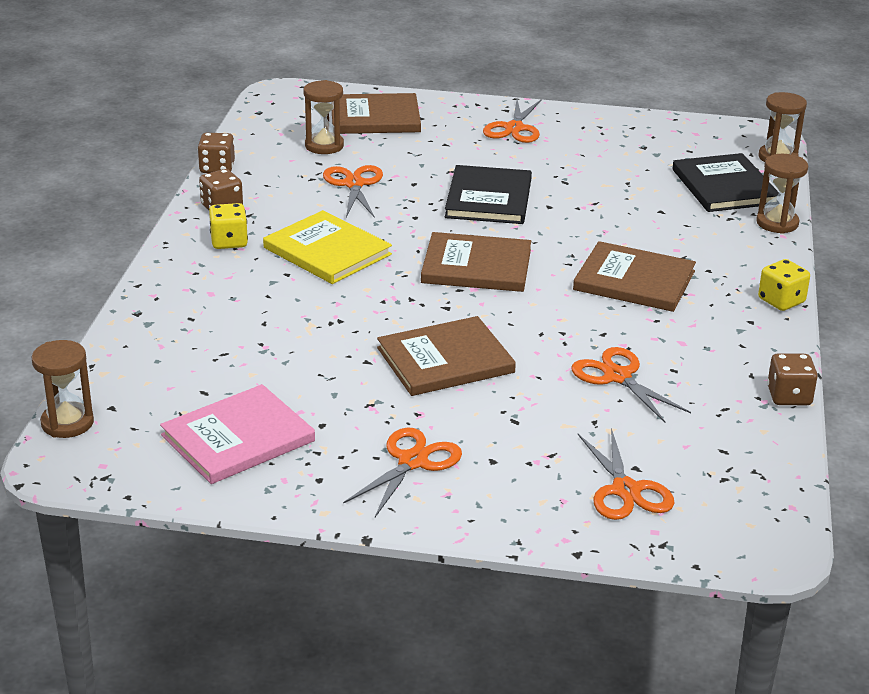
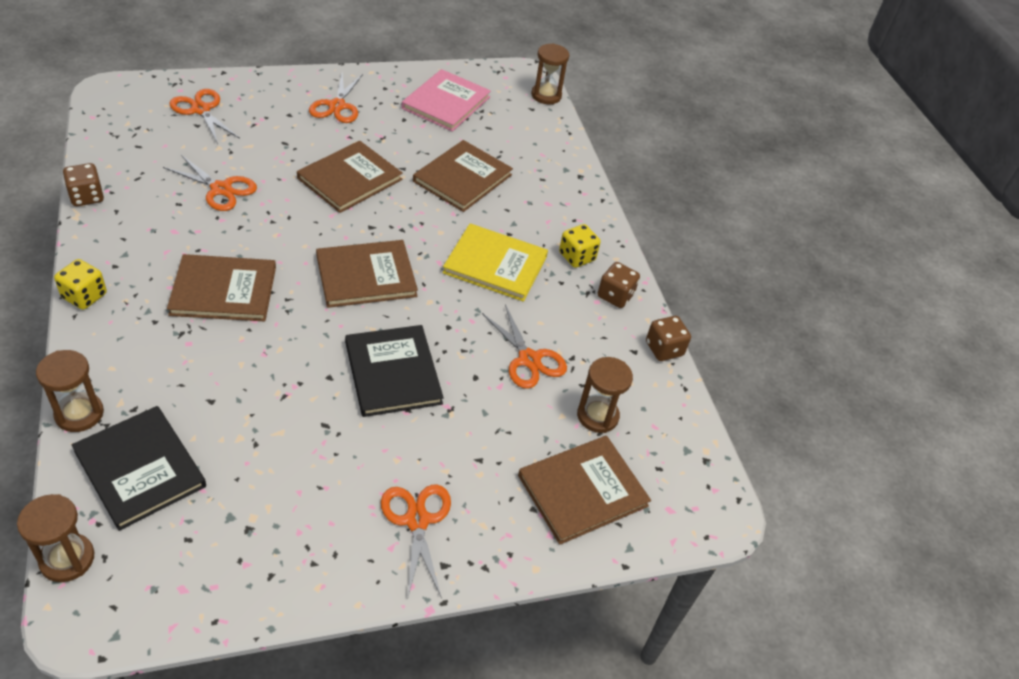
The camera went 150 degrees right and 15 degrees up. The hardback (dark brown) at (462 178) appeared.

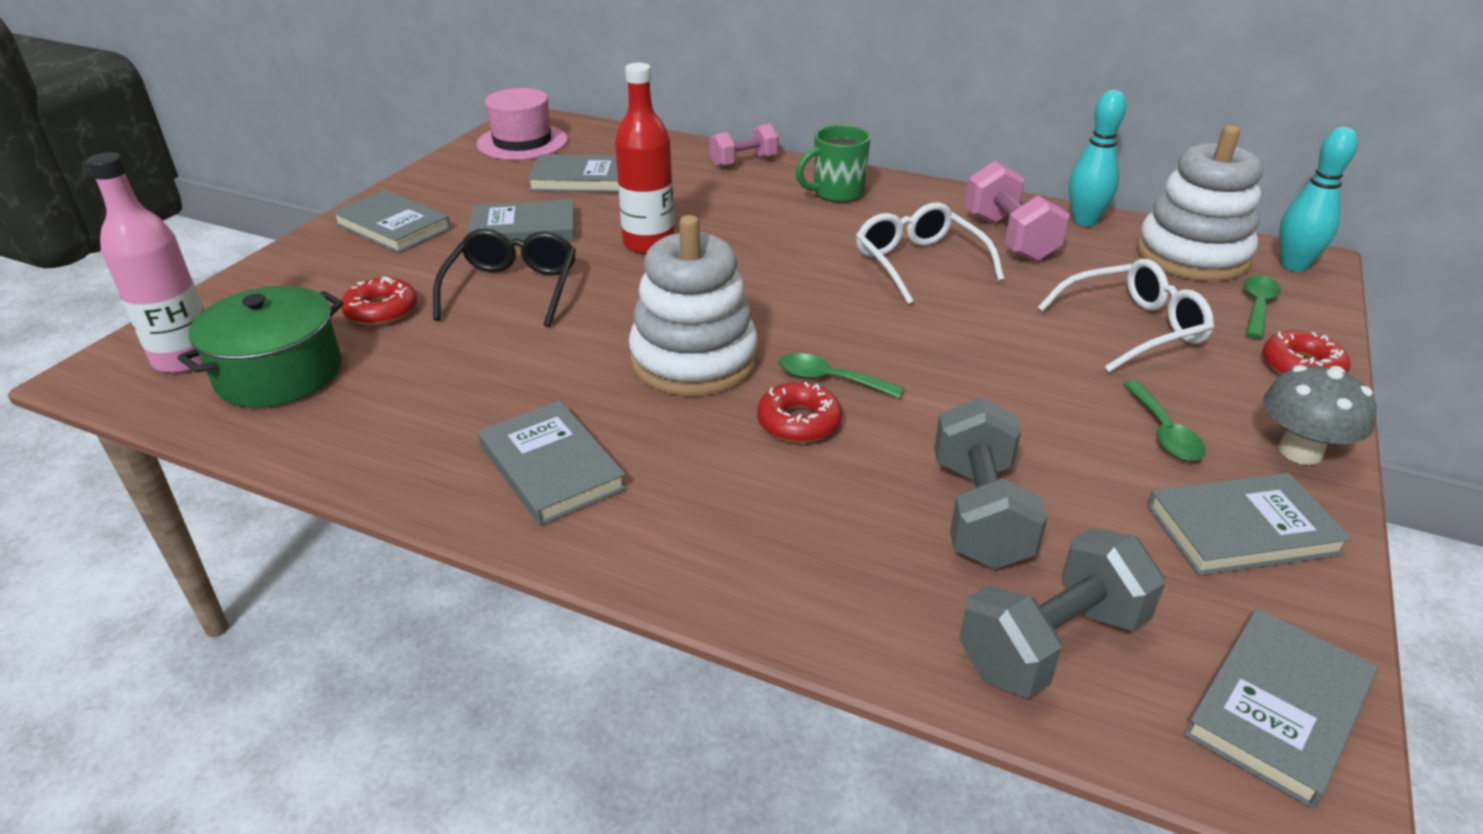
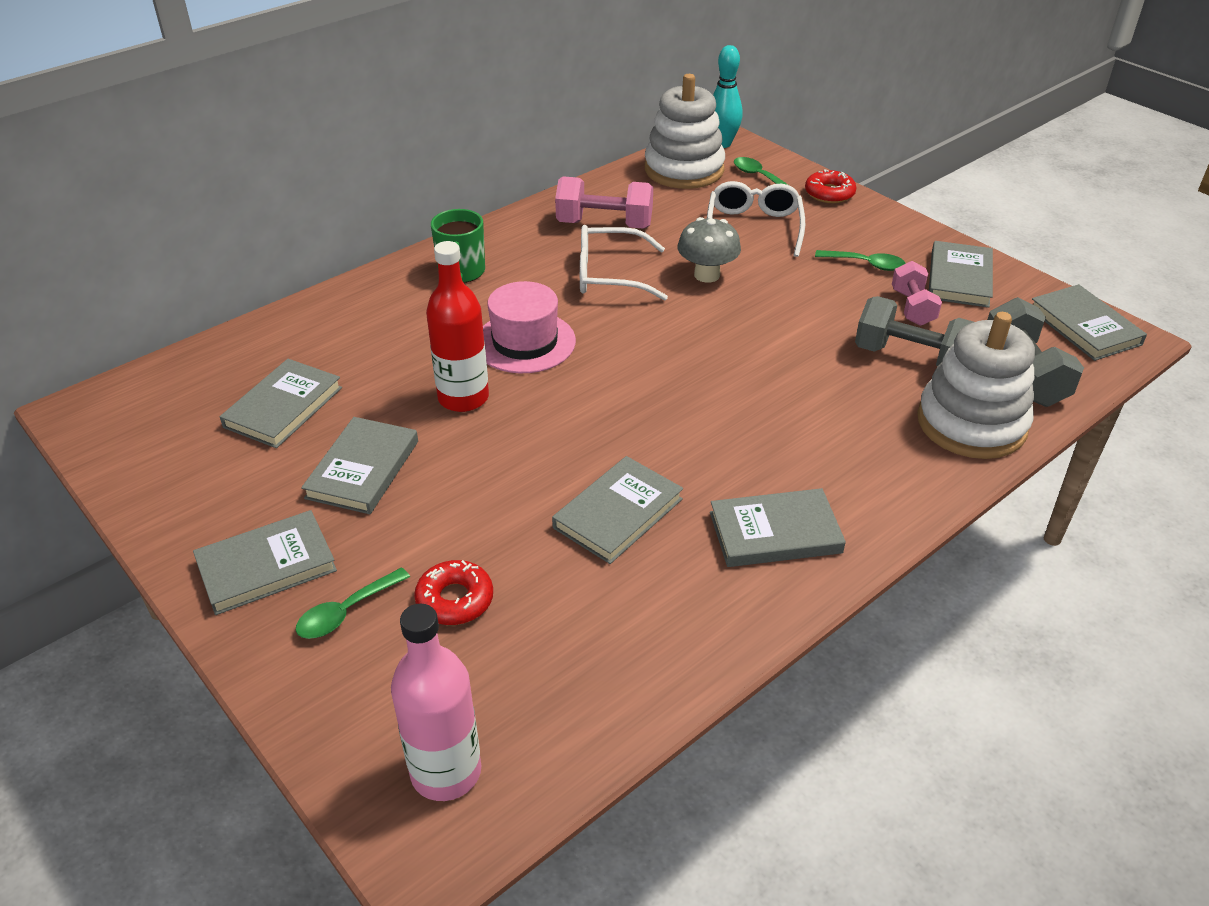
The camera went 65 degrees left and 5 degrees up. The stockpot (leaf-green) at (279 374) disappeared. The spectacles (jet-black) at (512 289) disappeared. The top hat (rosy) moved from (522 142) to (525 342). The ring stacker (snow-white) moved from (694 360) to (971 423). The hand weight (rosy) moved from (744 162) to (912 308). The glazed donut (scarlet) at (799 422) disappeared. The spoon (leaf-green) moved from (829 380) to (346 612). The skittle (aqua) at (1084 221) disappeared. The fungus (gray) moved from (1299 451) to (707 275). The hardback (gray) at (618 513) appeared.

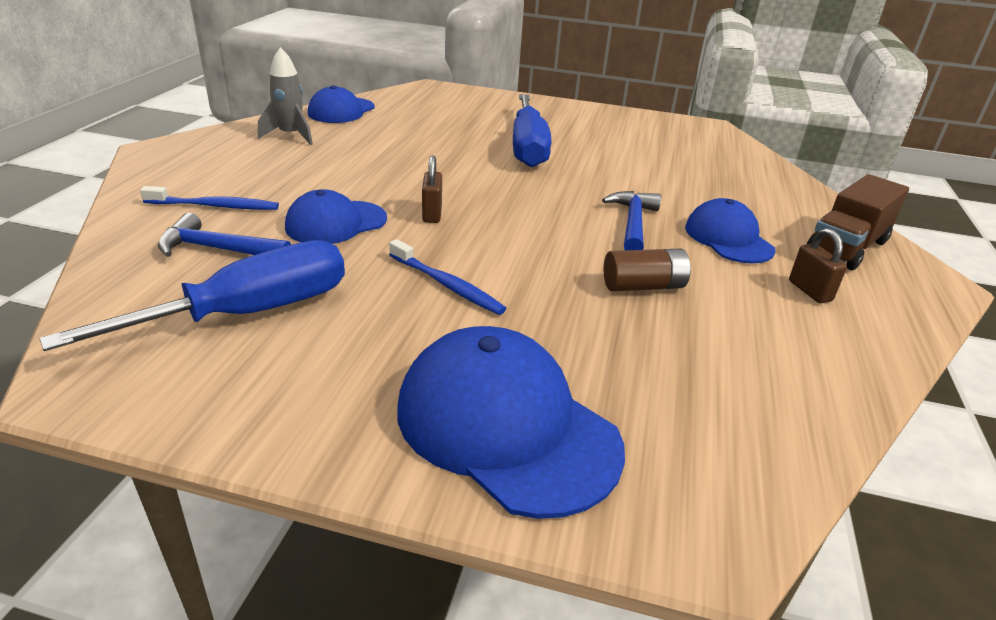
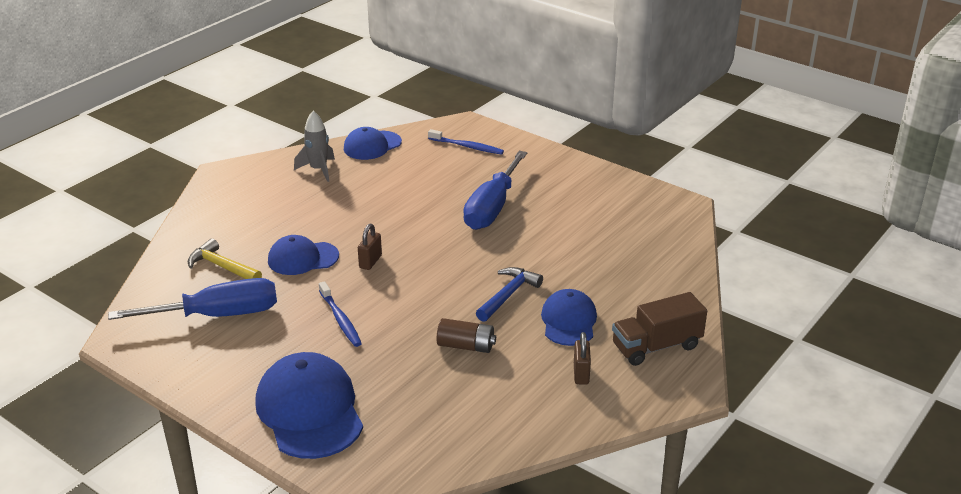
The camera went 25 degrees right and 0 degrees up. The dental brush (royal blue) moved from (214 206) to (467 146). The carpenter's hammer (royal blue) at (218 249) became the carpenter's hammer (yellow) at (222 267).

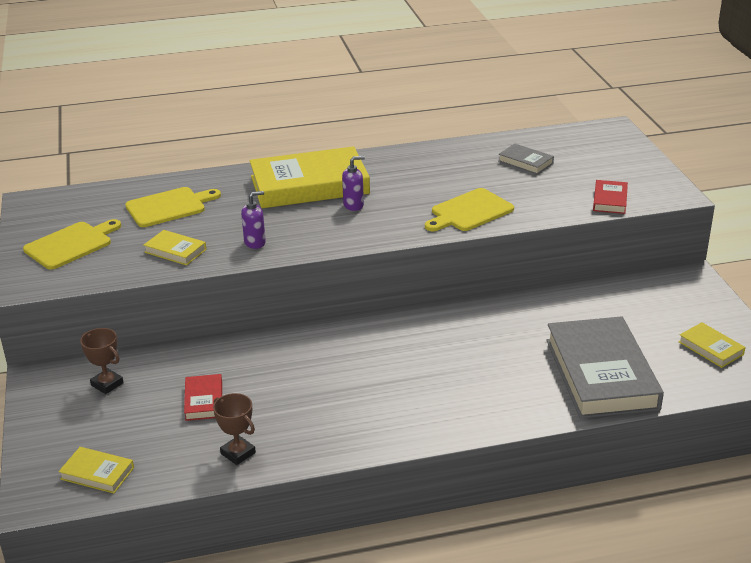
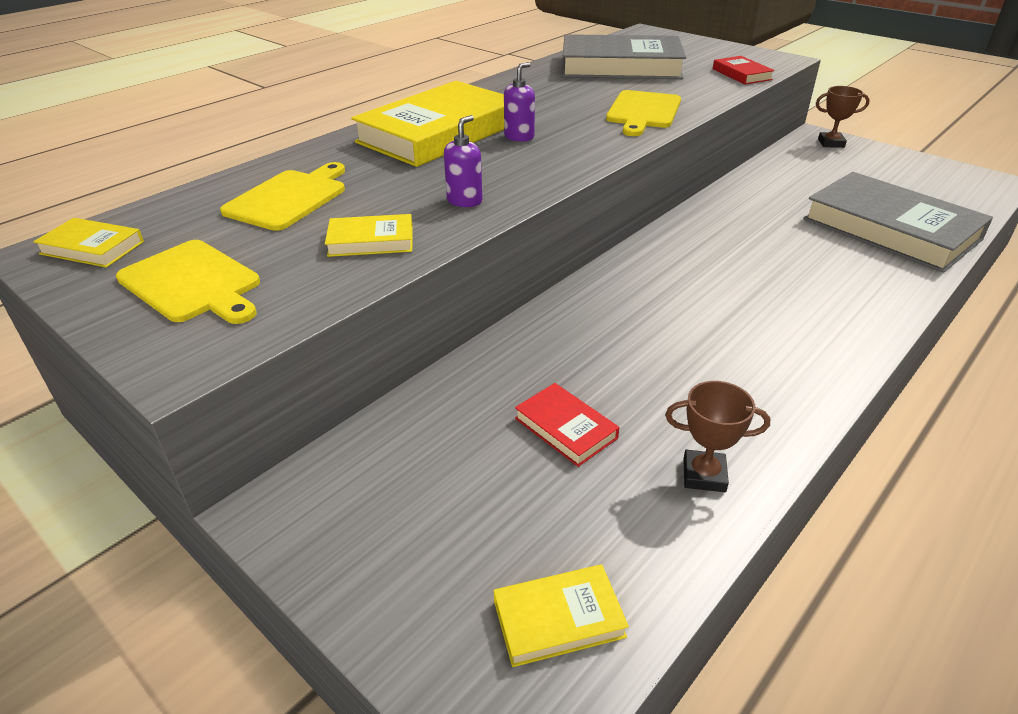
The camera went 35 degrees left and 5 degrees up. The cutting board (yellow) at (71 244) turned 120 degrees clockwise. The trophy (dark brown) moved from (107 384) to (831 143). The hardback (gray) at (525 162) changed to 2.26 times the size. The hardback (yellow) moved from (710 348) to (92 248).

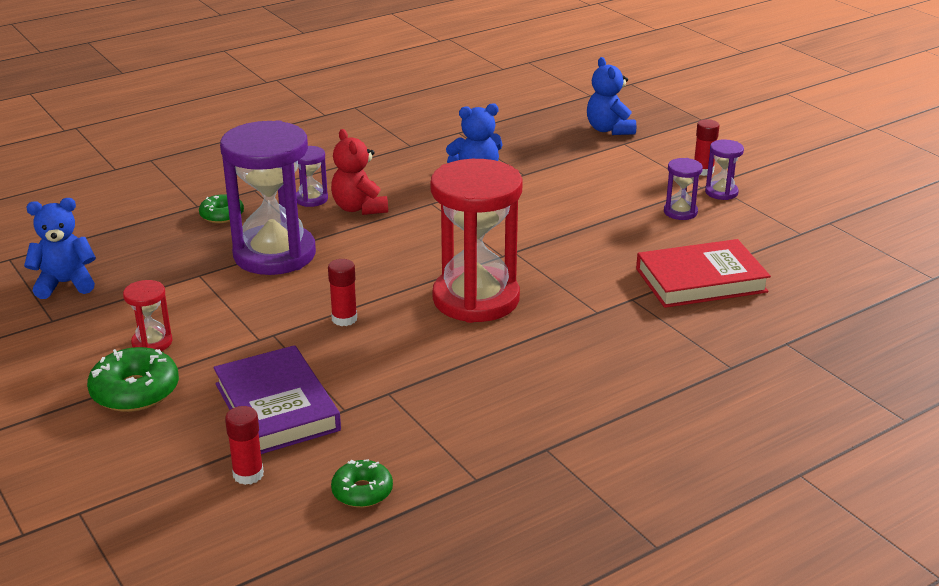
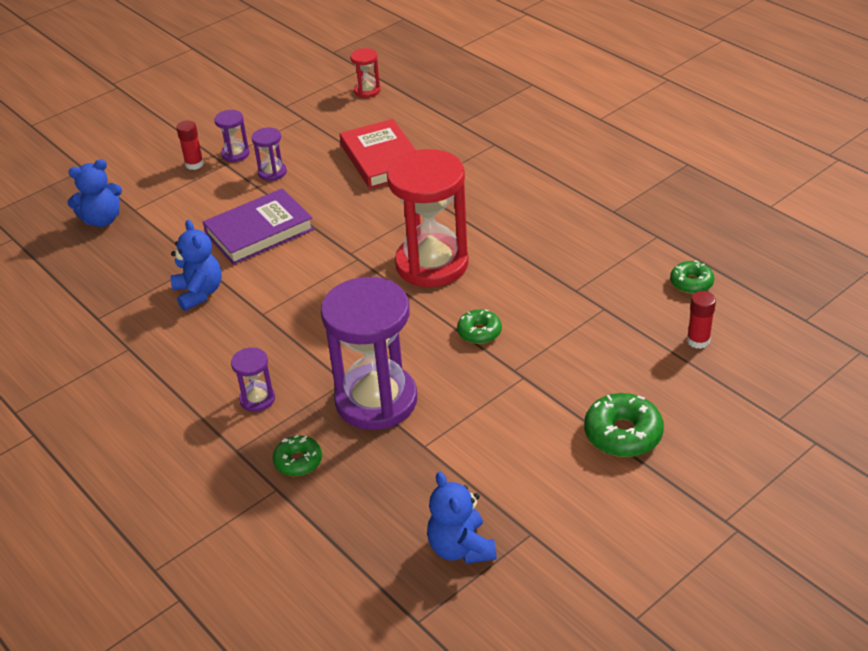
The camera went 95 degrees left and 10 degrees up. The sandglass (scarlet) moved from (152 342) to (367 91). The hardback (violet) moved from (276 407) to (259 232). The stick of glue (scarlet) at (344 319) was replaced by the glazed donut (leaf-green) at (479 332). The teddy (scarlet) at (359 208) disappeared.

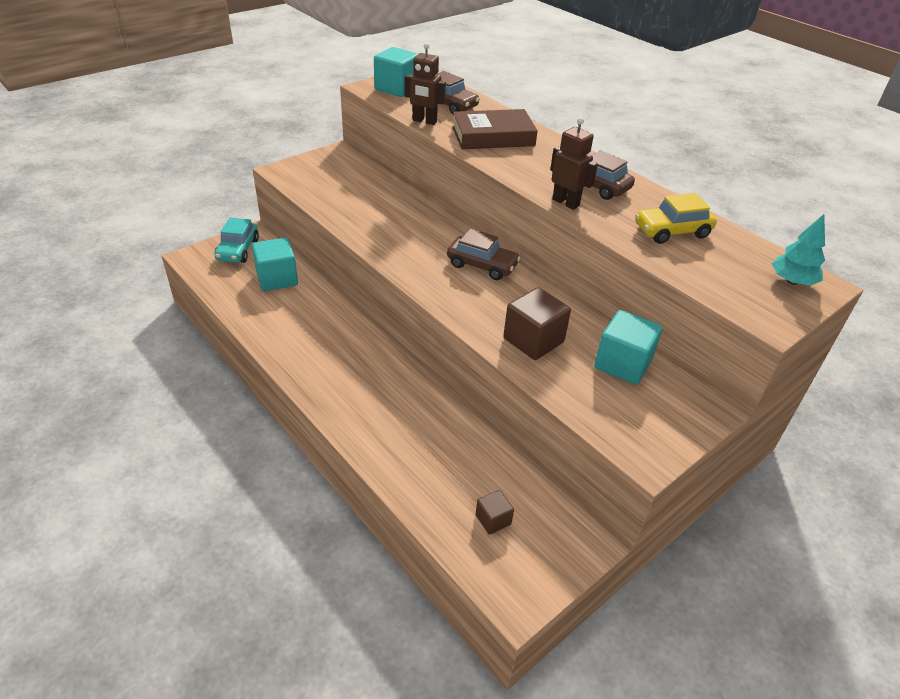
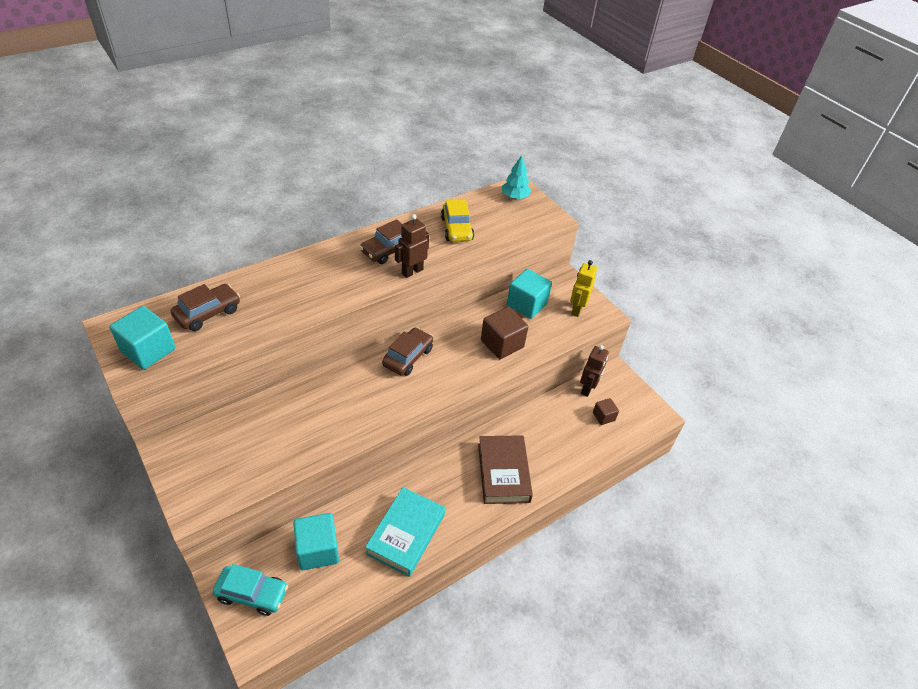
The camera went 85 degrees left and 5 degrees up. The toy robot (dark brown) moved from (424 121) to (587 389). The hardback (dark brown) moved from (493 136) to (503 472). The hardback (aqua) at (406 534) appeared. The toy robot (yellow) at (576 309) appeared.

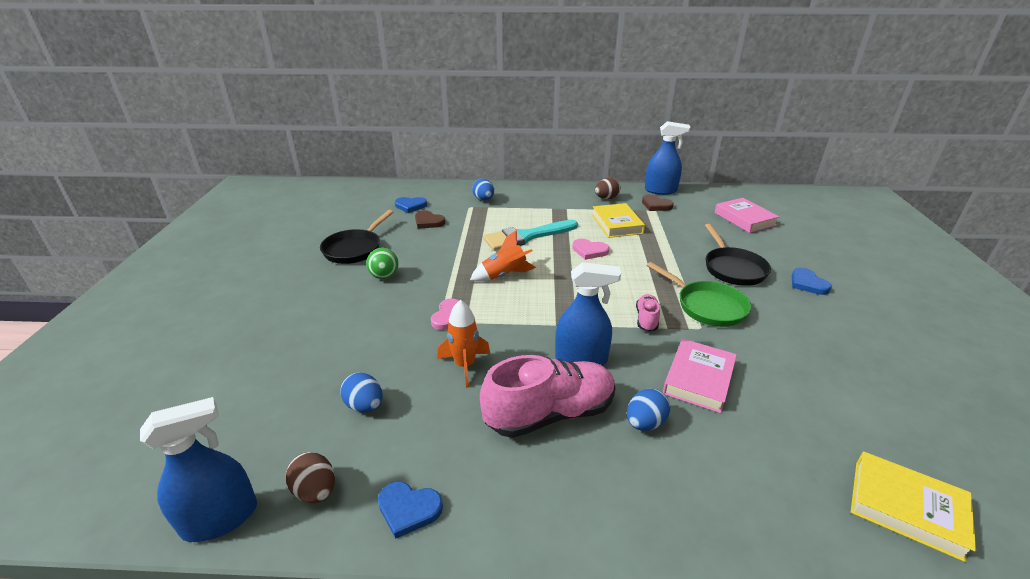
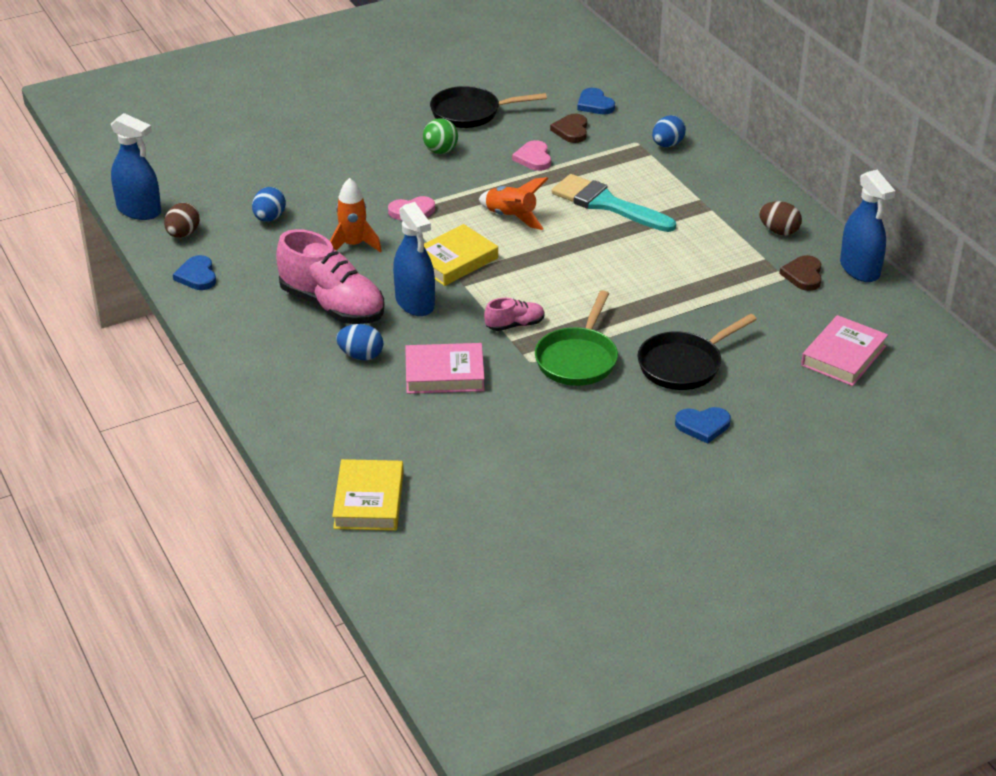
The camera went 60 degrees right and 5 degrees up. The heart shape (rosy) moved from (589 251) to (533 158). The hardback (yellow) moved from (617 224) to (454 260). The heart shape (royal blue) at (807 284) turned 135 degrees counterclockwise.

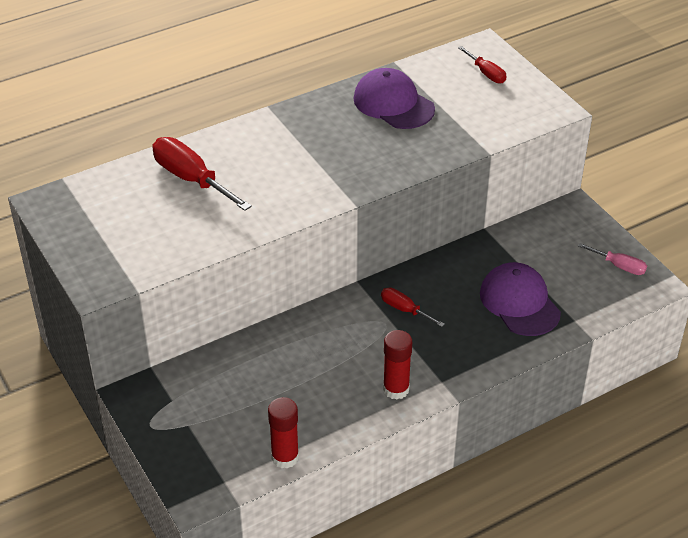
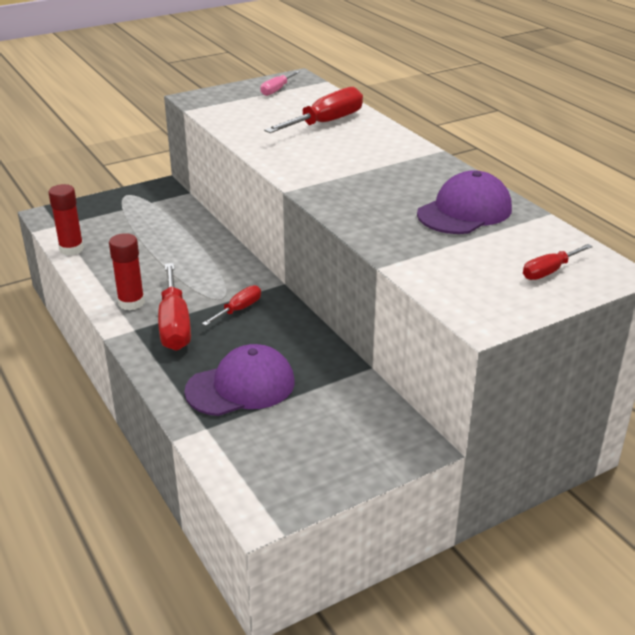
The camera went 90 degrees right and 10 degrees down. The screwdriver (rosy) moved from (619 266) to (276 90). The screwdriver (scarlet) at (174 325) appeared.

